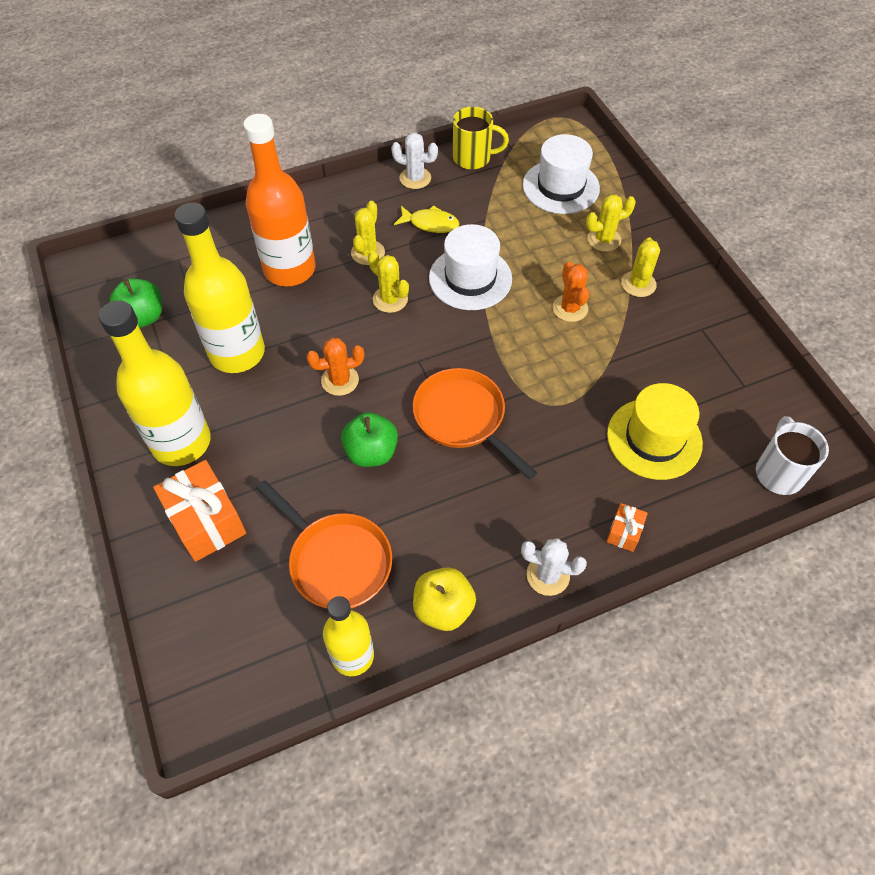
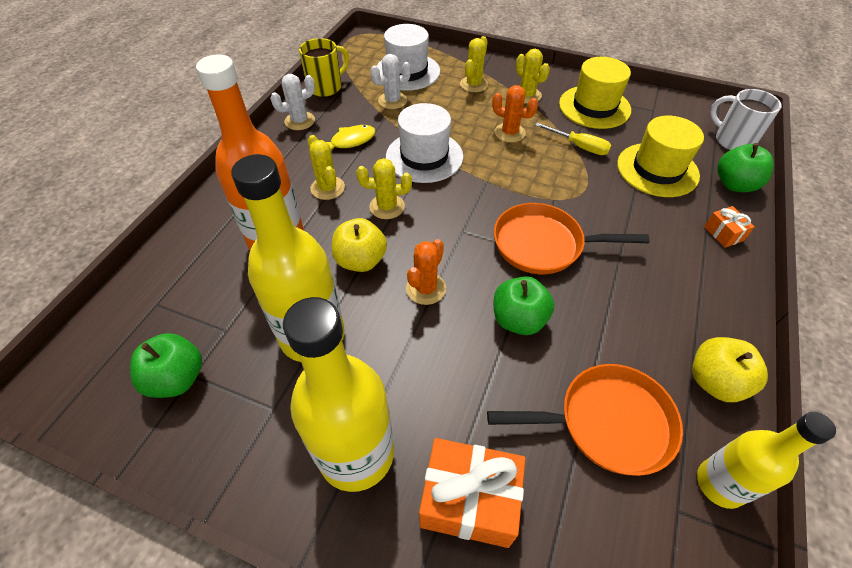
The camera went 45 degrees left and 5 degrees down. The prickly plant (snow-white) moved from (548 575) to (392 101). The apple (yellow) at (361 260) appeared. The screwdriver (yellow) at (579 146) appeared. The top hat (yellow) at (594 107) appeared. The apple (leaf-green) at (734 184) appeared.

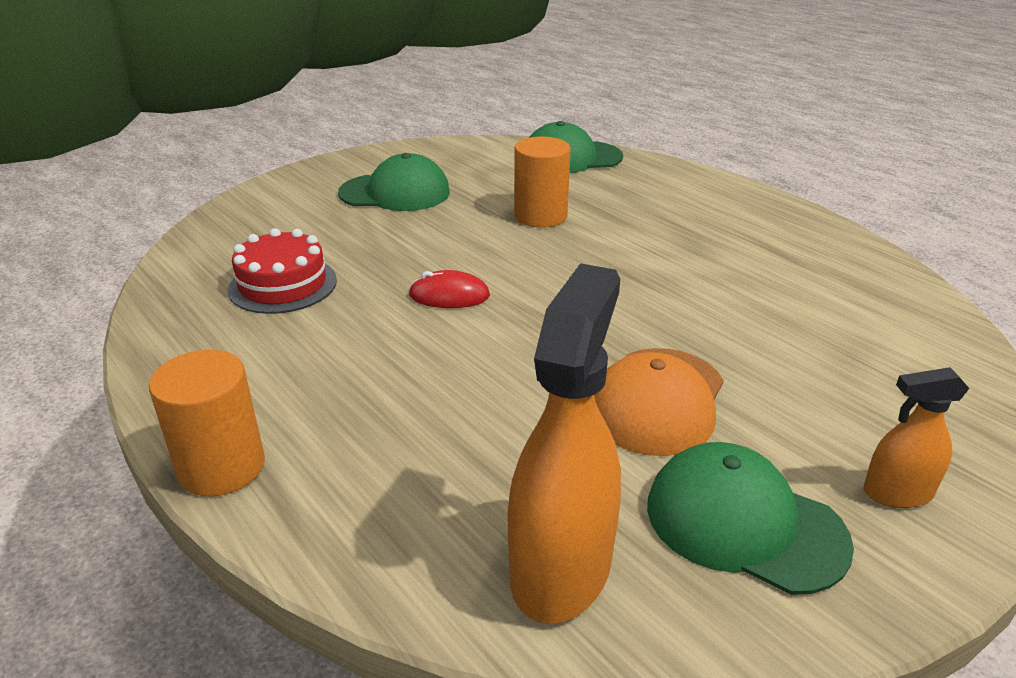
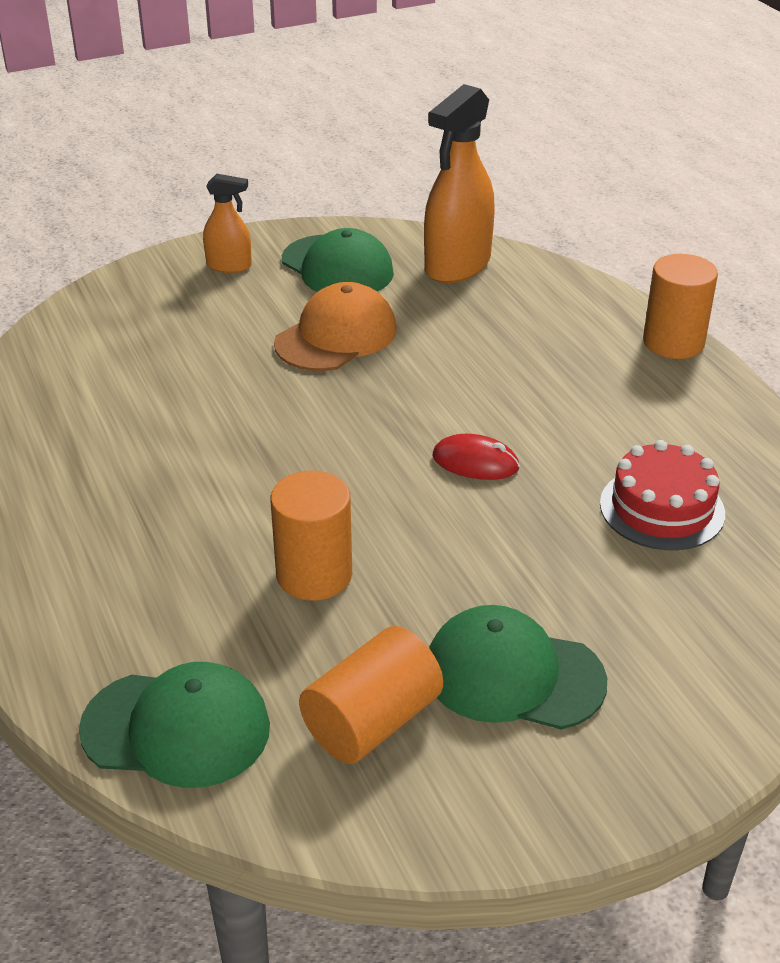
The camera went 165 degrees left and 5 degrees up. The cylinder shape (bright orange) at (372 721) appeared.

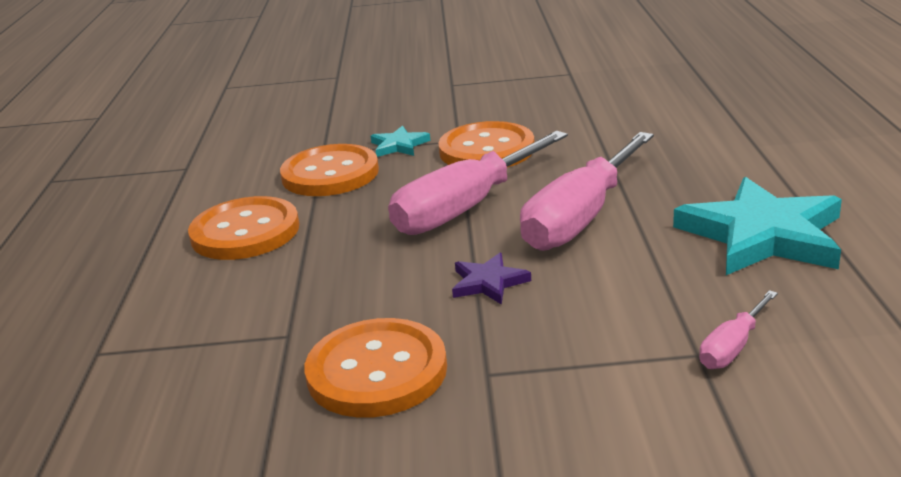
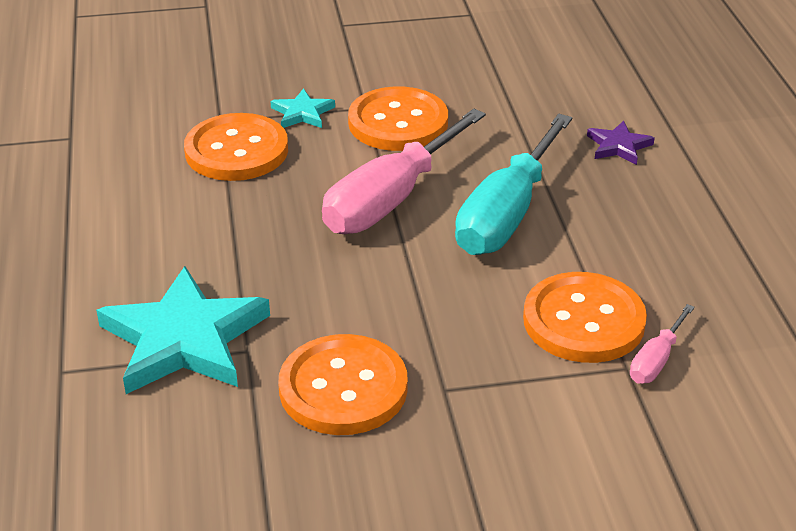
The camera went 10 degrees left and 10 degrees up. The shirt button (bright orange) moved from (245 232) to (583 321). The star shape (violet) moved from (488 282) to (618 146). The screwdriver (rosy) at (580 218) became the screwdriver (aqua) at (506 214). The star shape (aqua) moved from (762 235) to (184 339).

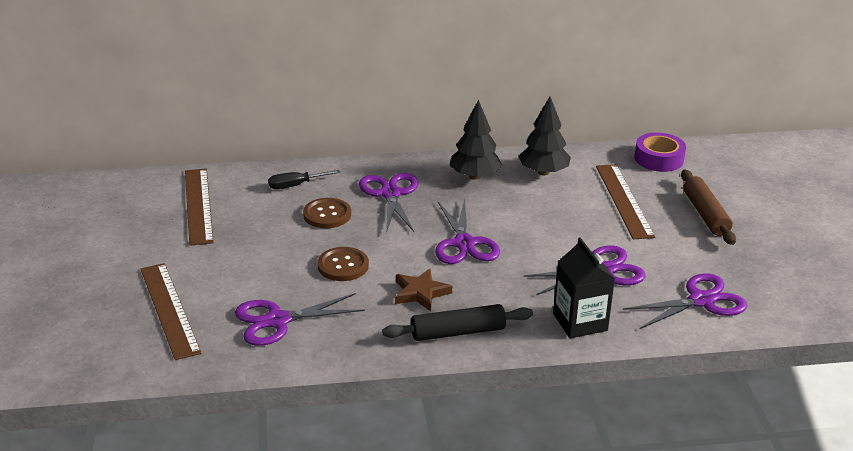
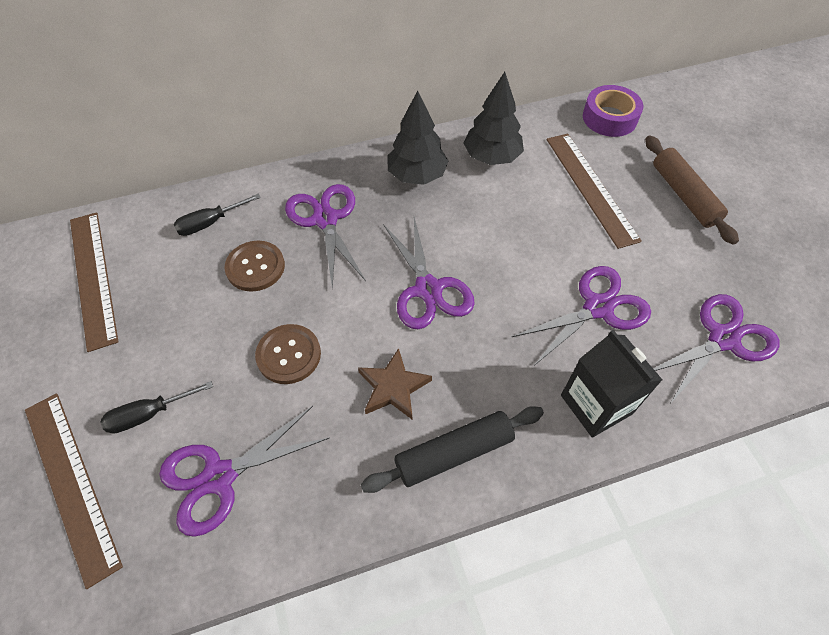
The camera went 10 degrees left and 25 degrees up. The screwdriver (jet-black) at (149 414) appeared.

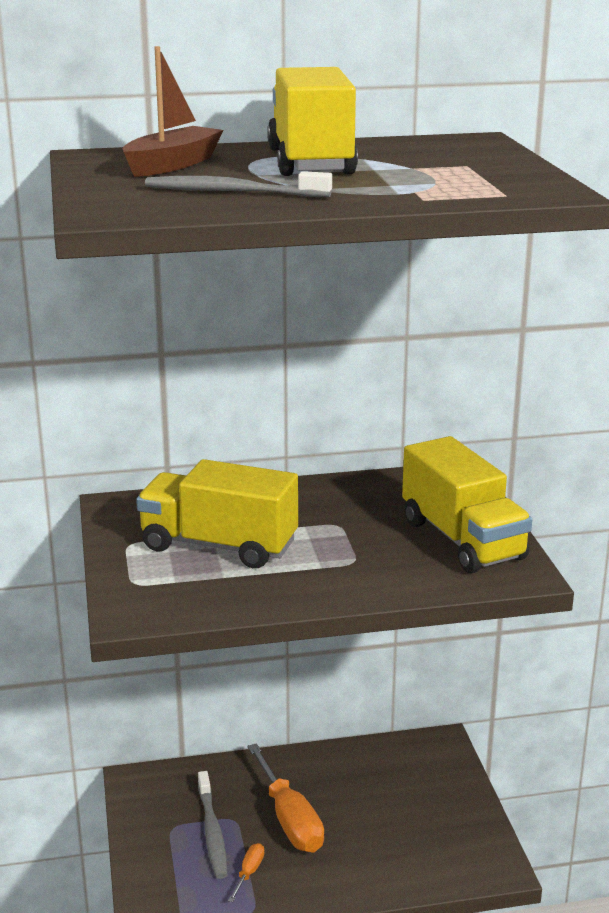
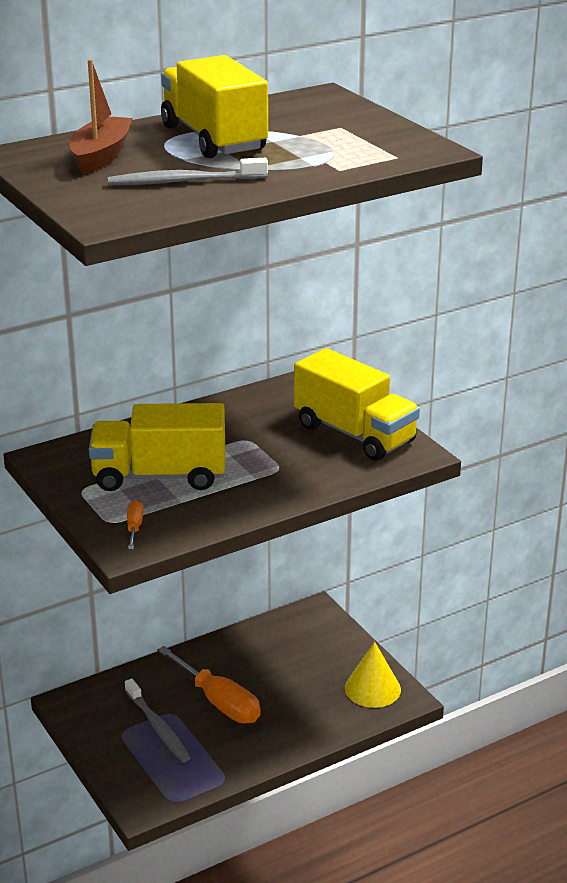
The camera went 20 degrees left and 5 degrees up. The screwdriver (bright orange) moved from (249 873) to (134 527). The cone shape (yellow) at (372 688) appeared.

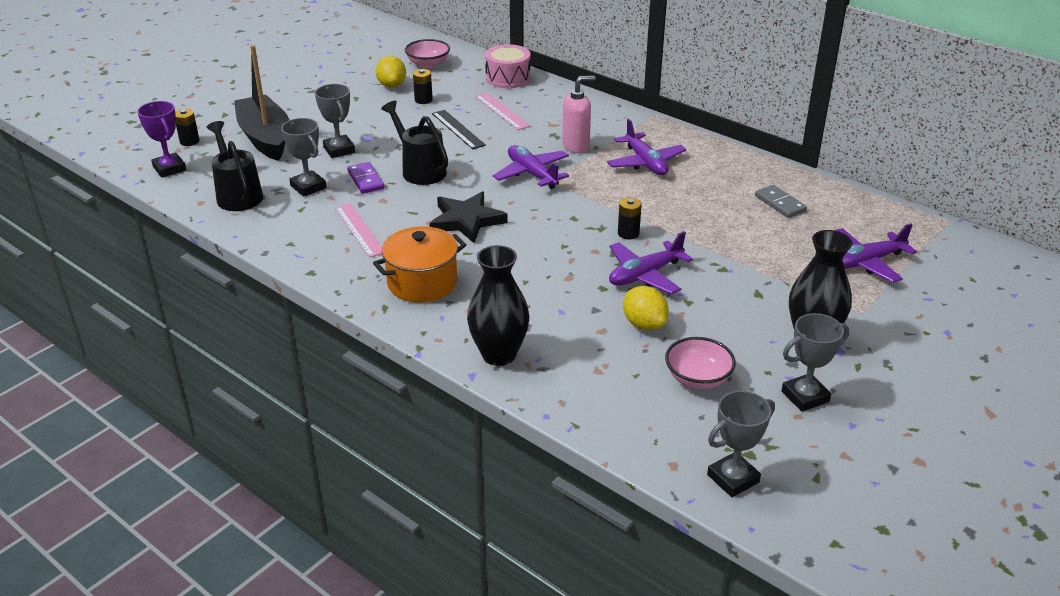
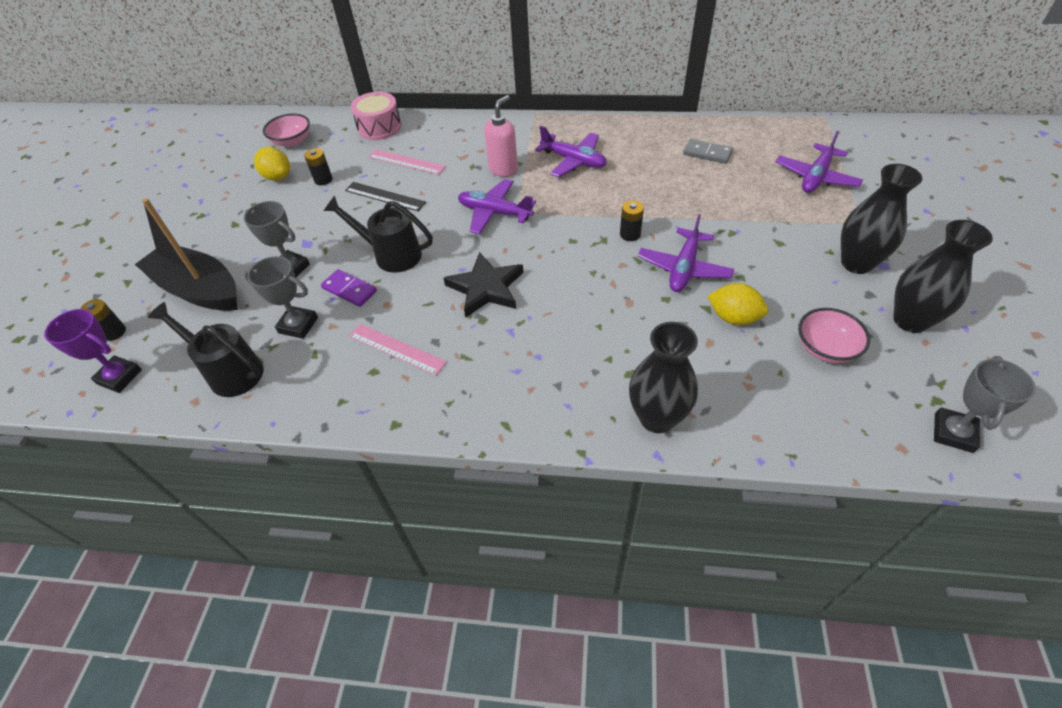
The camera went 30 degrees left and 15 degrees up. The stockpot (bright orange) at (422 283) disappeared. The trophy (gray) at (805 396) was replaced by the flower vase (jet-black) at (910 320).

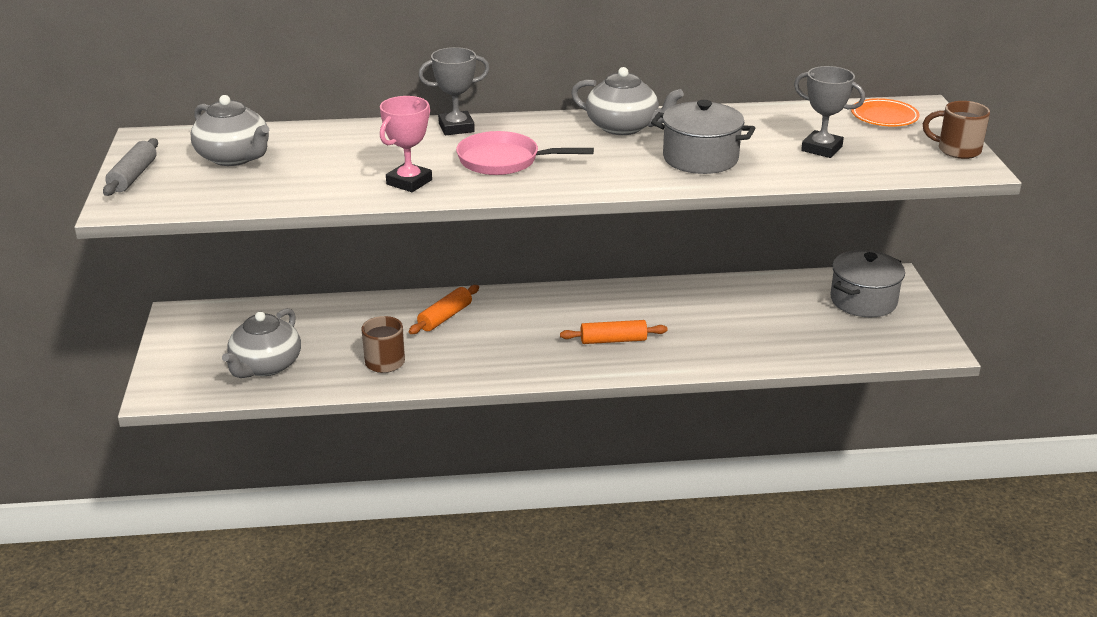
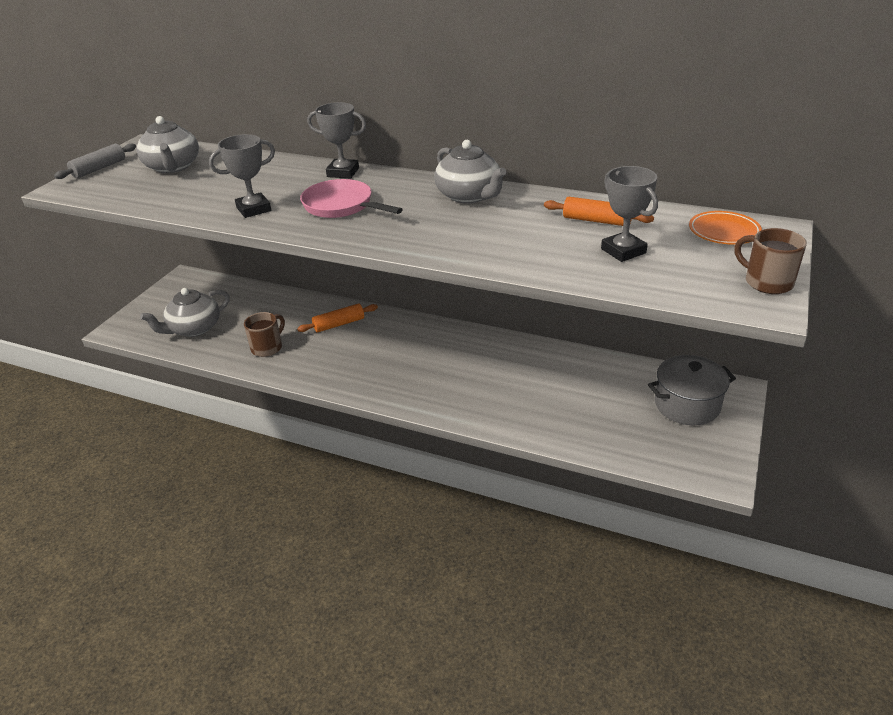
The camera went 30 degrees right and 5 degrees up. The trophy (rosy) at (409 182) became the trophy (gray) at (254 209). The rolling pin (bright orange) moved from (613 340) to (597 220). The stockpot (gray) at (700 158) disappeared.

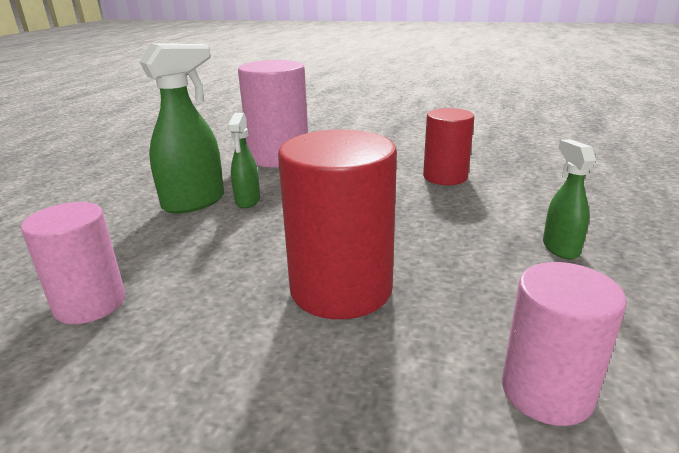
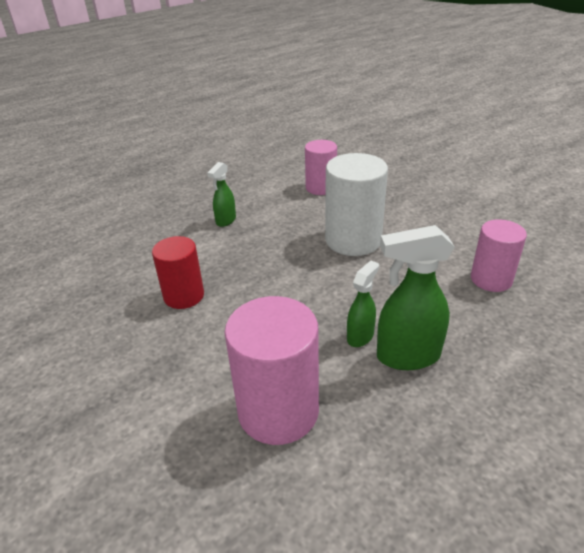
The camera went 145 degrees left and 10 degrees up. The cylinder shape (scarlet) at (341 288) became the cylinder shape (snow-white) at (353 240).

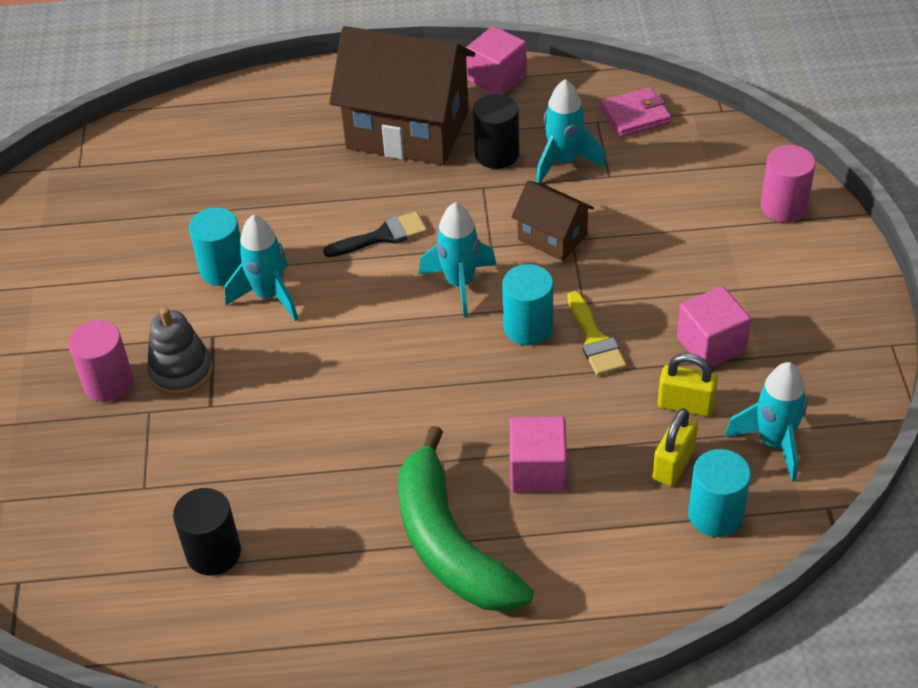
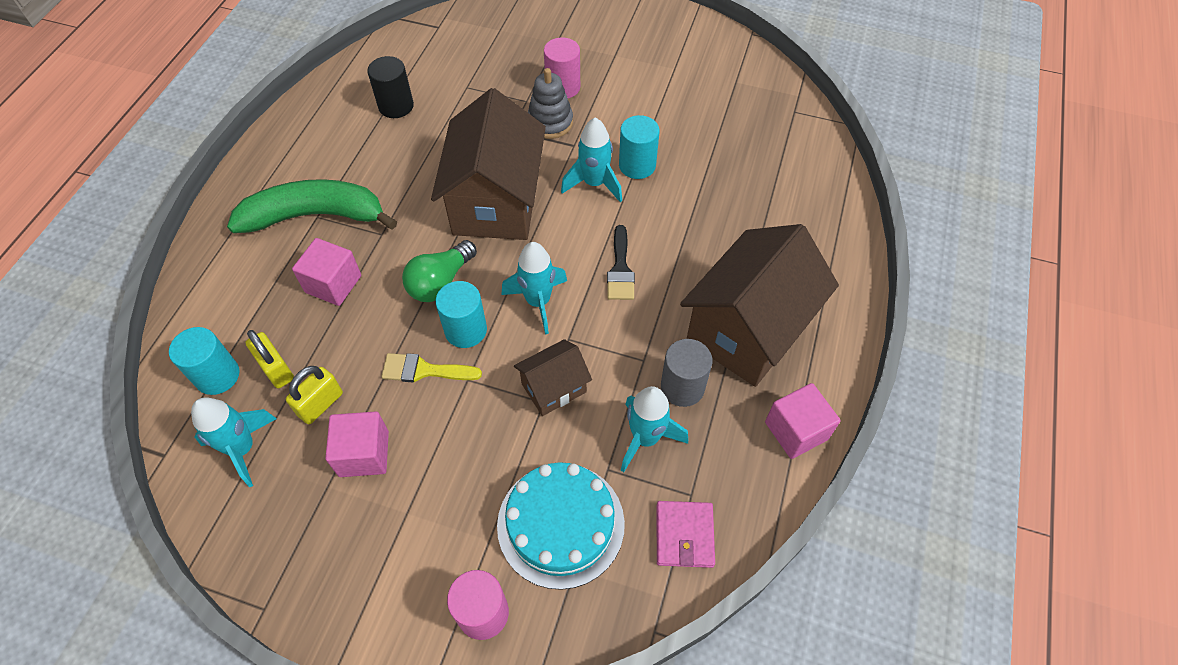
The camera went 110 degrees right and 10 degrees up. The cylinder shape (jet-black) at (497 154) became the cylinder shape (gray) at (682 387). The light bulb (leaf-green) at (440 282) appeared. The toy house (dark brown) at (496 202) appeared. The cake (aqua) at (560 524) appeared.

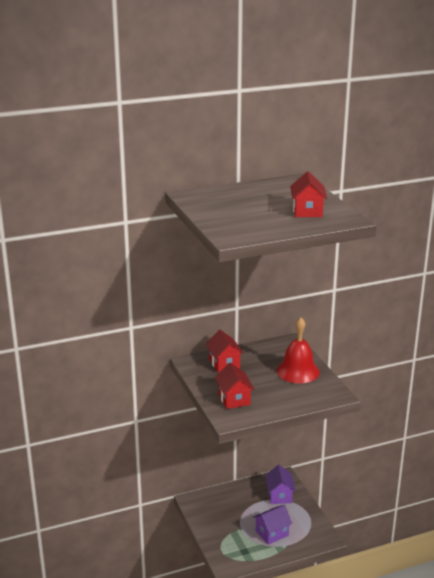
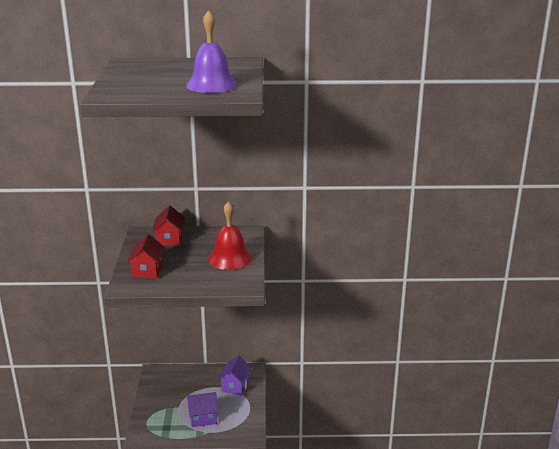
The camera went 20 degrees right and 0 degrees up. The toy house (scarlet) at (307 211) was replaced by the hand bell (violet) at (211 85).

